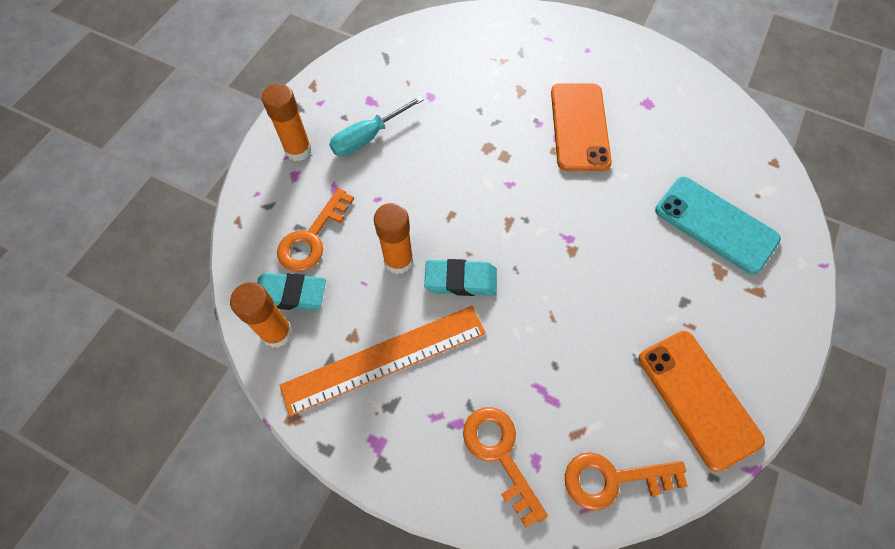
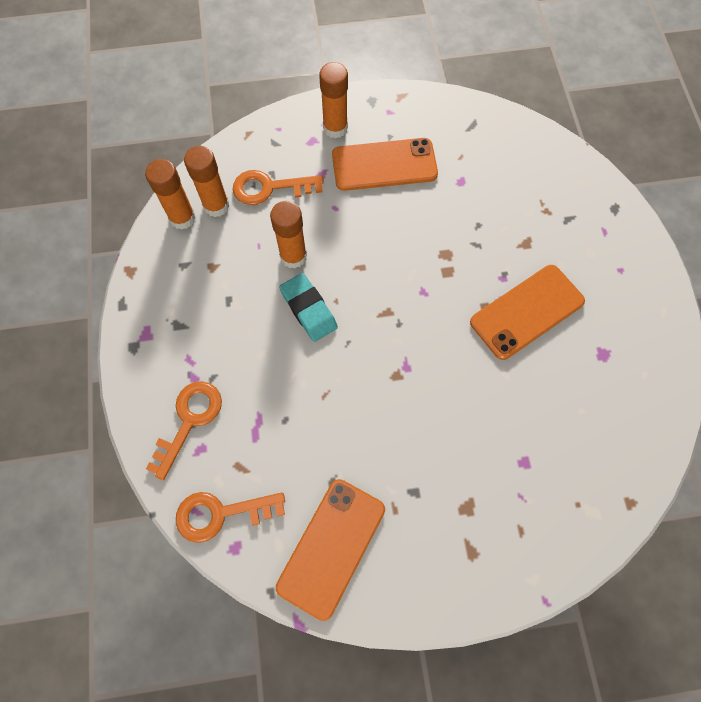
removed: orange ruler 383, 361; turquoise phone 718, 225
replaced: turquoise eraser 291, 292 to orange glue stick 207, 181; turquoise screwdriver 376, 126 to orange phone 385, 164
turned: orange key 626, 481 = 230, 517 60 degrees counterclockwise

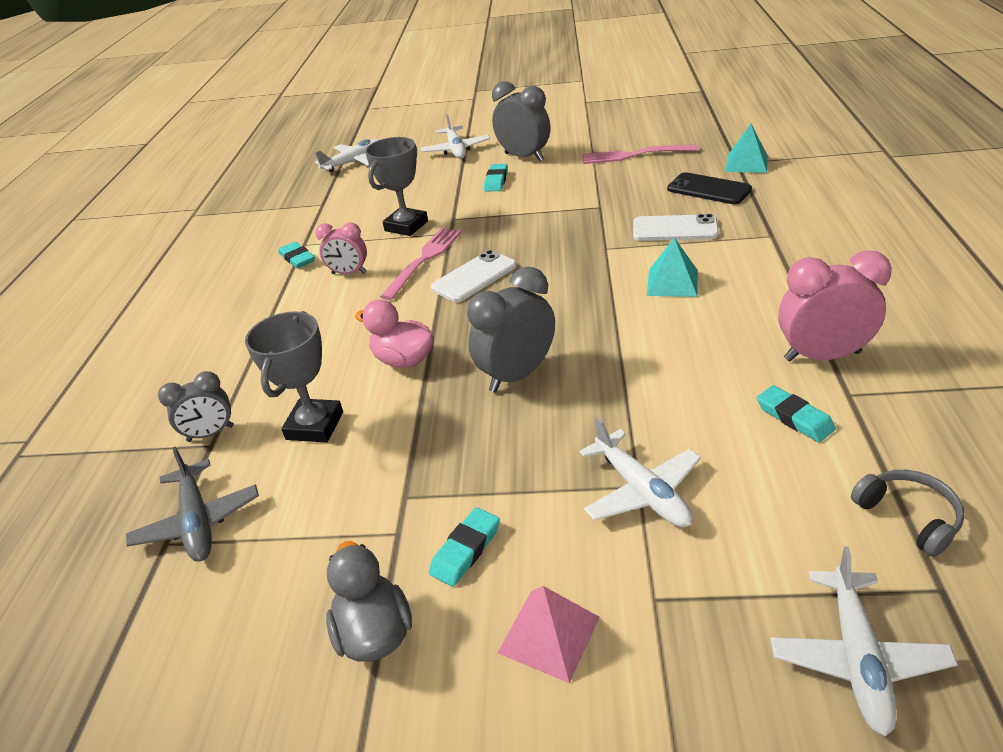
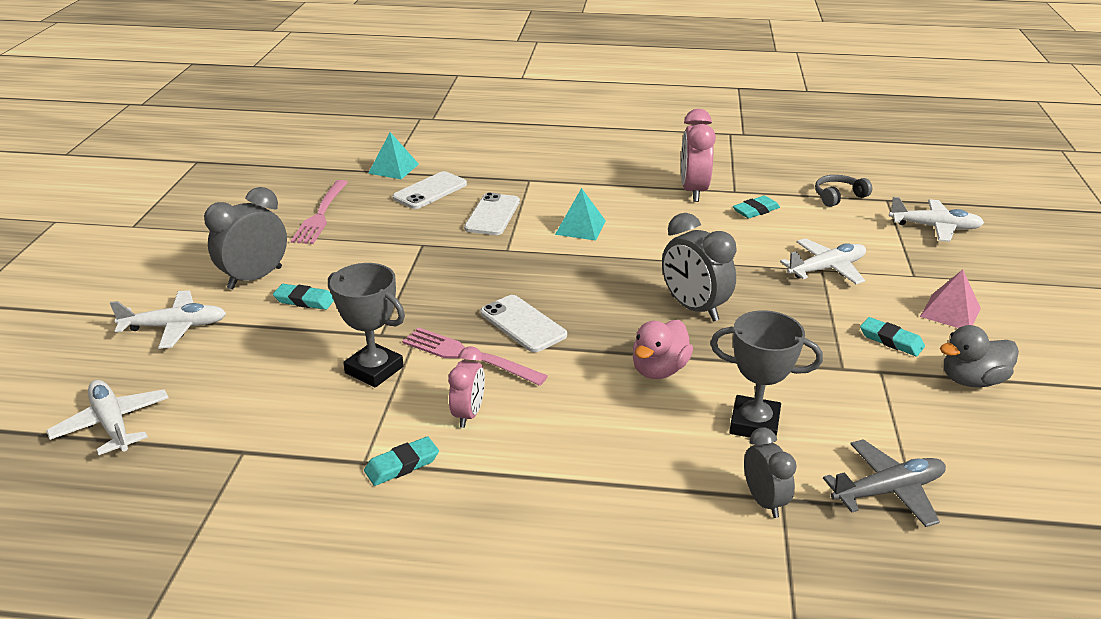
recoloured: black phone 709, 188 to white phone 430, 190

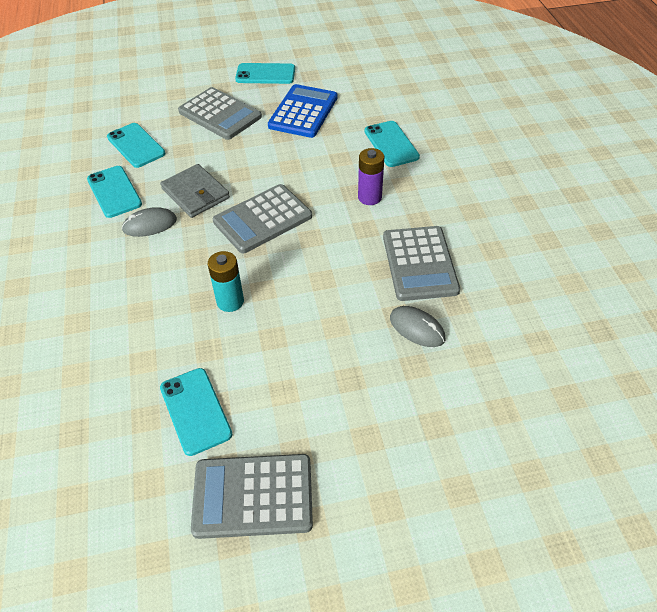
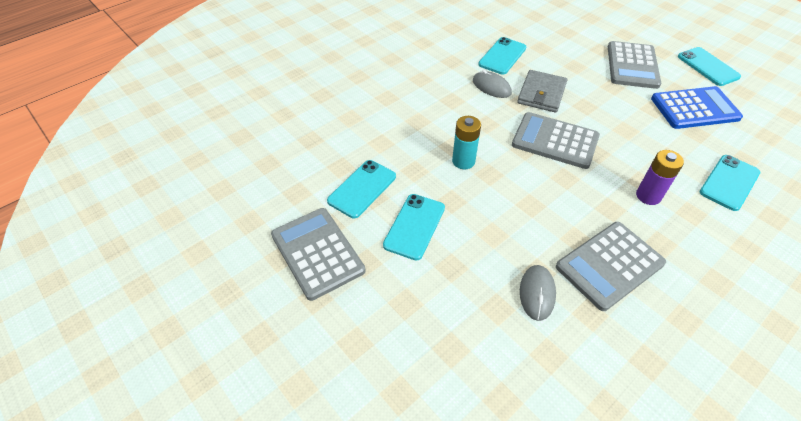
moved: turquoise phone 136, 145 to 414, 227

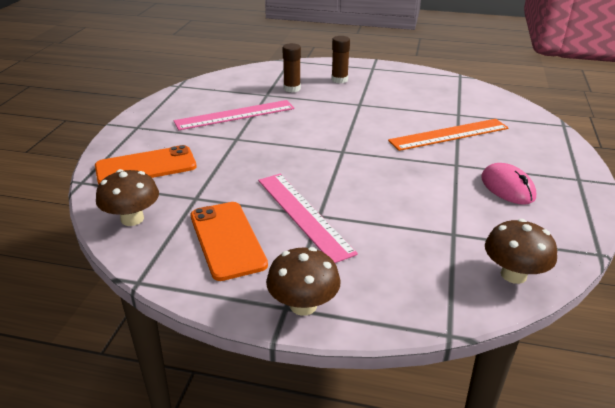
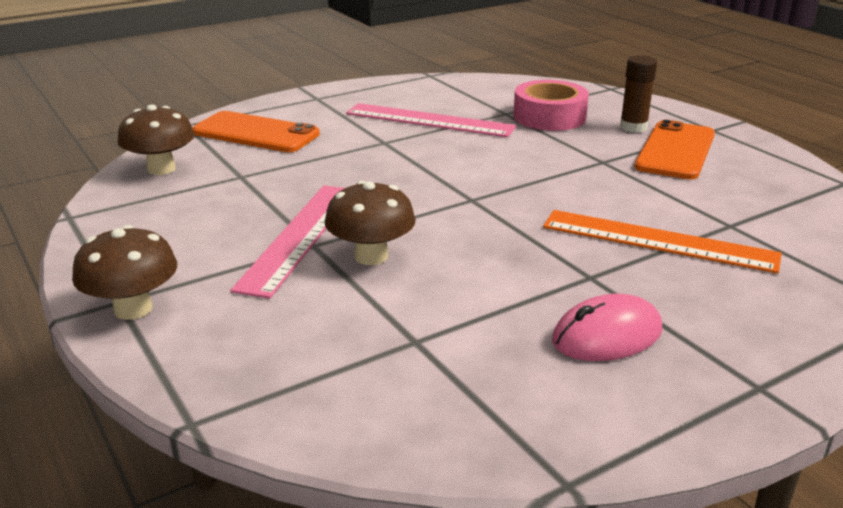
moved: orange phone 229, 241 to 674, 150; brown mushroom 521, 251 to 370, 223
replaced: brown glue stick 292, 68 to pink tape 551, 105
turned: pink mouse 508, 184 = 607, 327 45 degrees clockwise

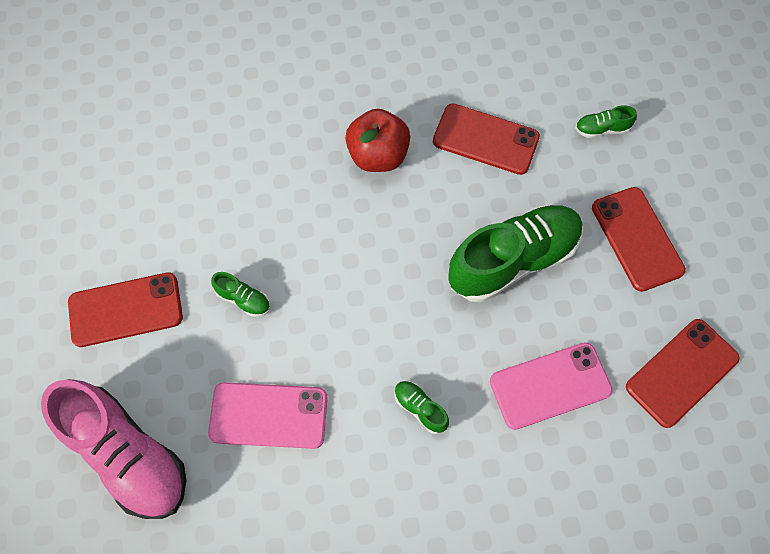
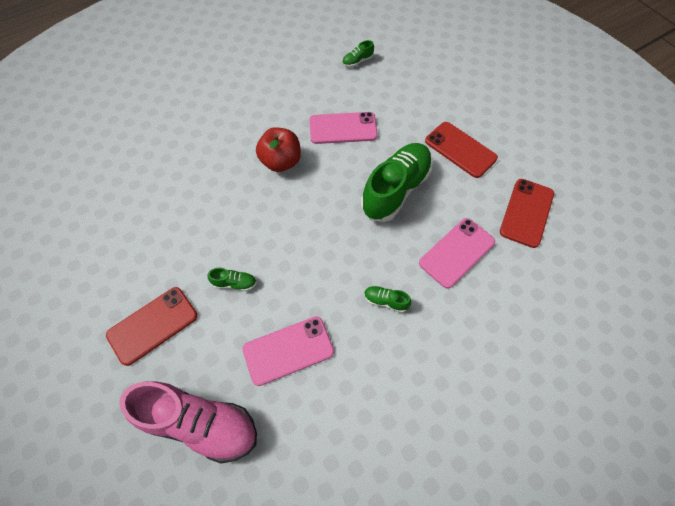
moved: green shoe 606, 121 to 358, 53
recoloured: red phone 486, 139 to pink phone 344, 128

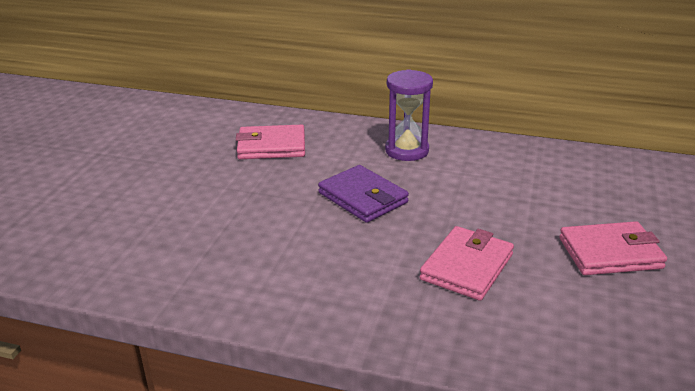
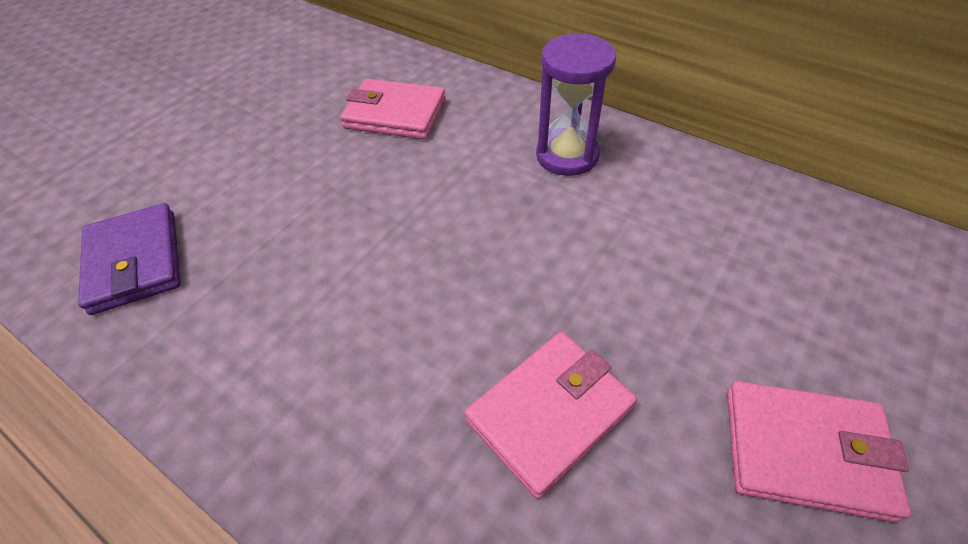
moved: purple wallet 363, 194 to 129, 259

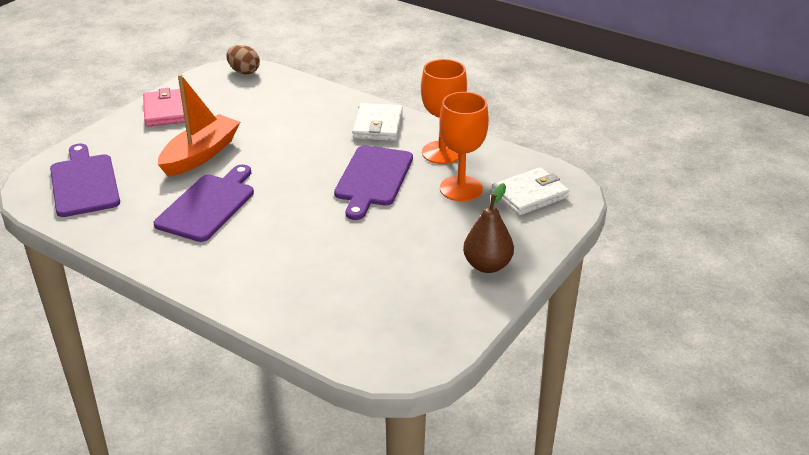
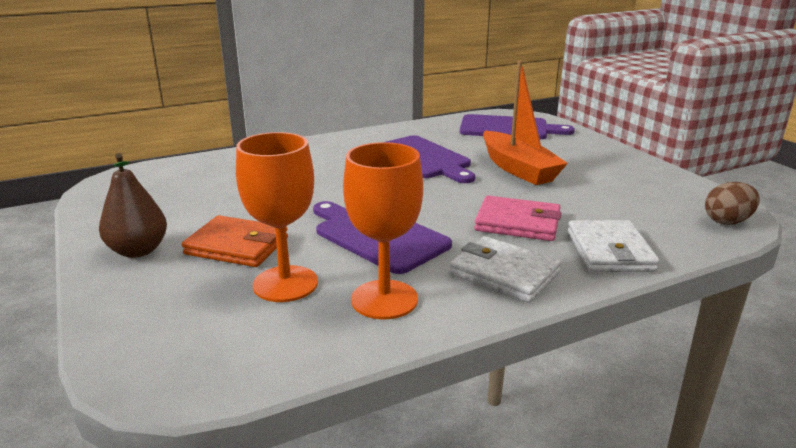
added: orange wallet 235, 241
moved: pink wallet 164, 107 to 517, 218; white wallet 530, 191 to 614, 246

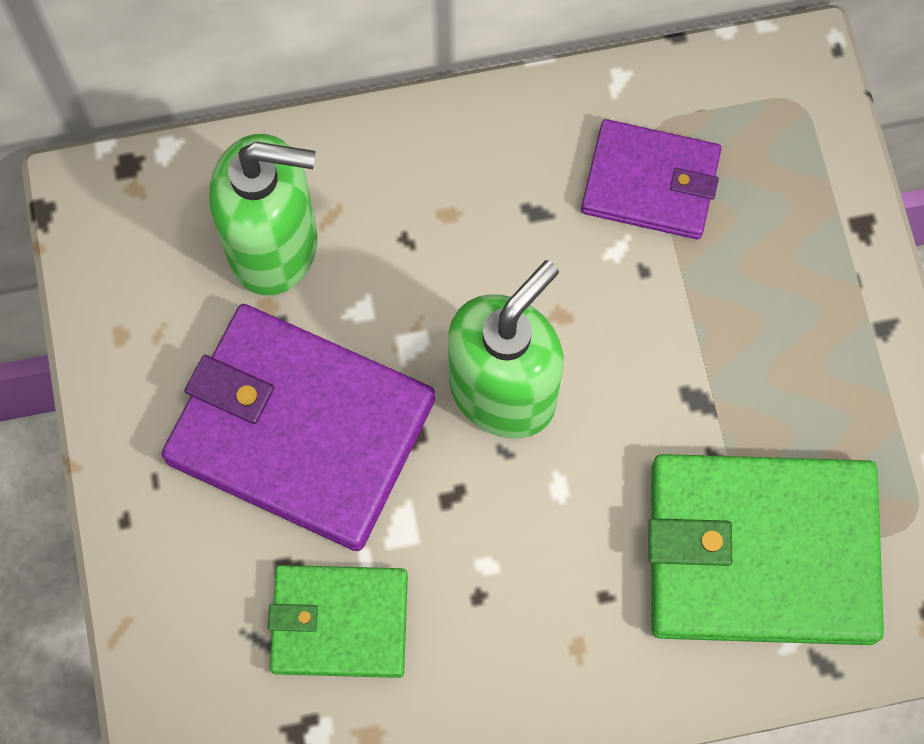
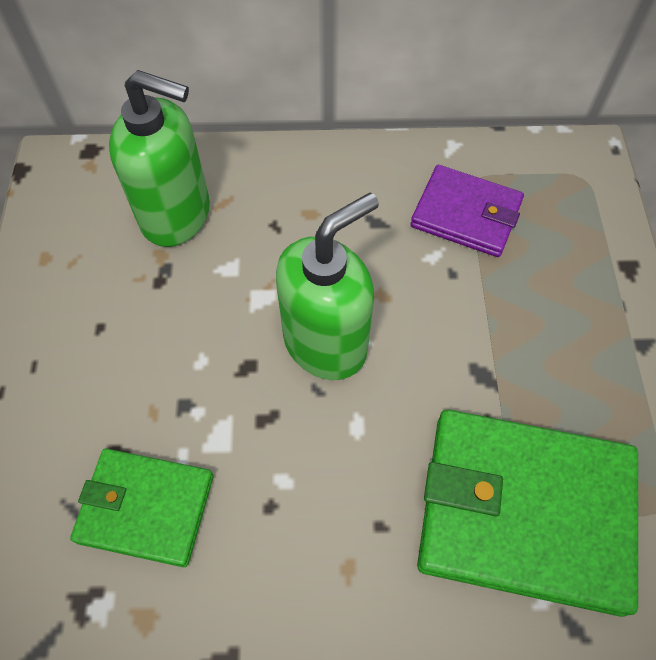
removed: purple wallet 298, 427

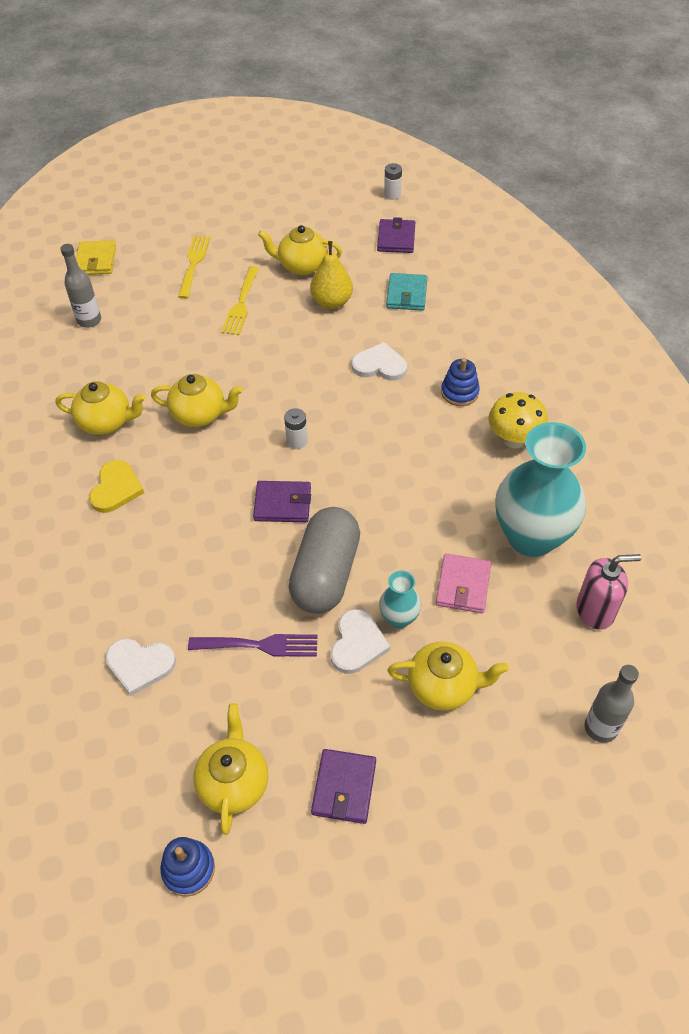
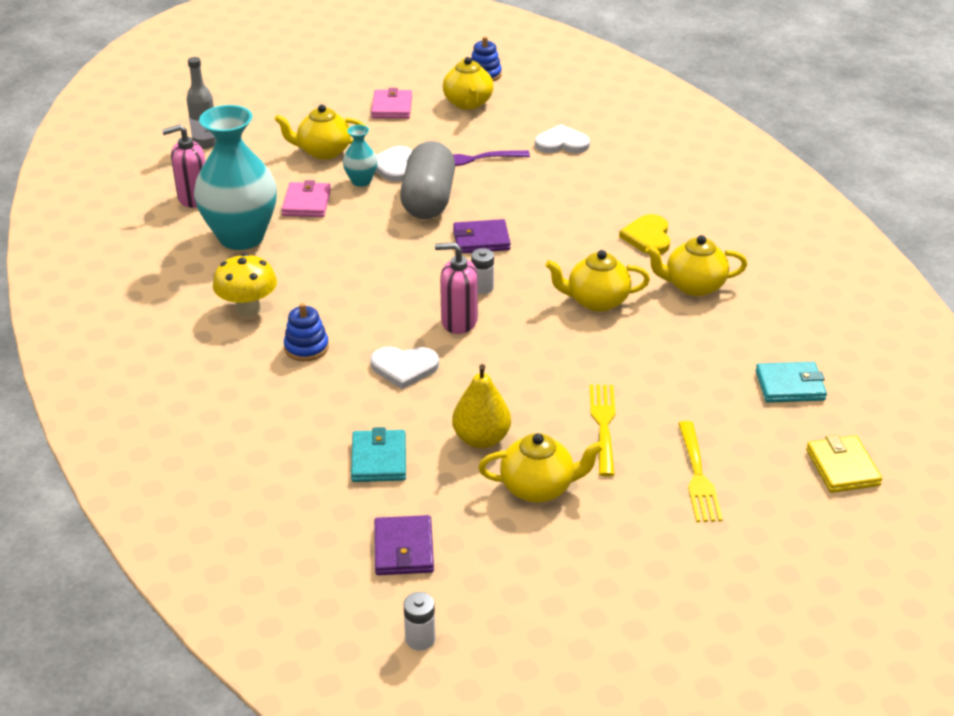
added: pink soap dispenser 456, 288
replaced: grey bottle 80, 286 to turquoise wallet 791, 382
recoloured: purple wallet 343, 786 to pink wallet 391, 103

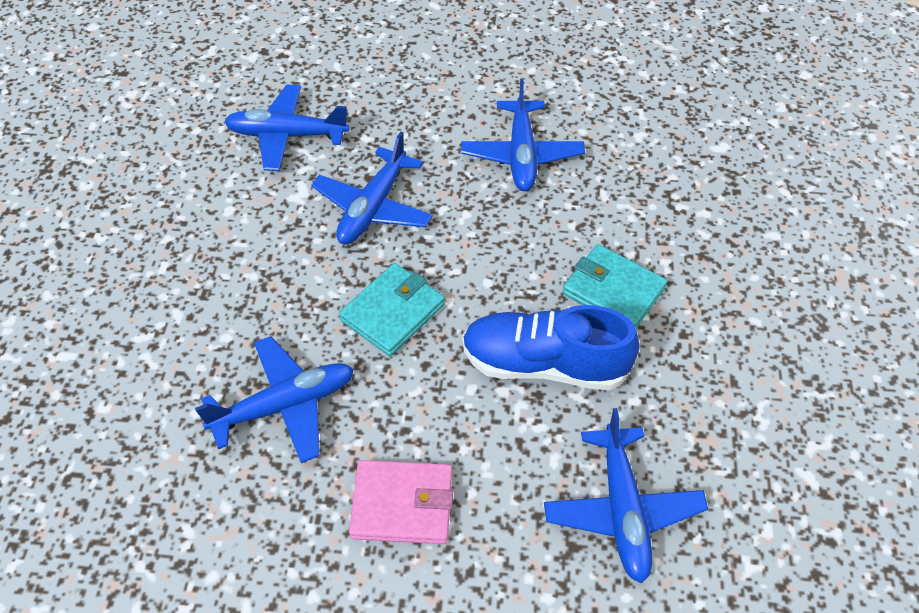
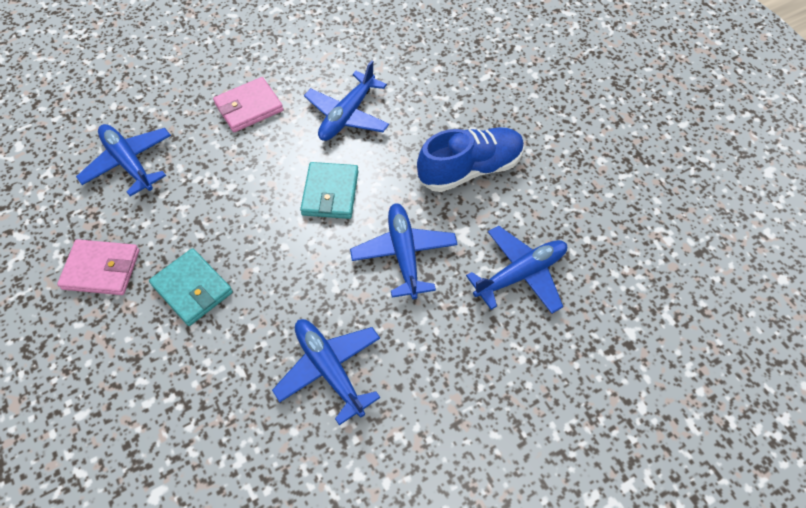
added: pink wallet 98, 267
moved: blue shoe 551, 347 to 470, 159
turned: turquoise wallet 615, 286 = 191, 287 45 degrees clockwise

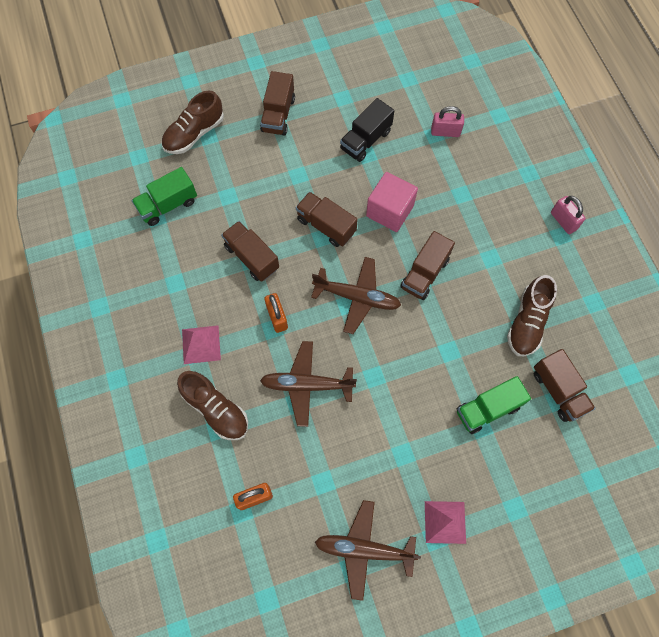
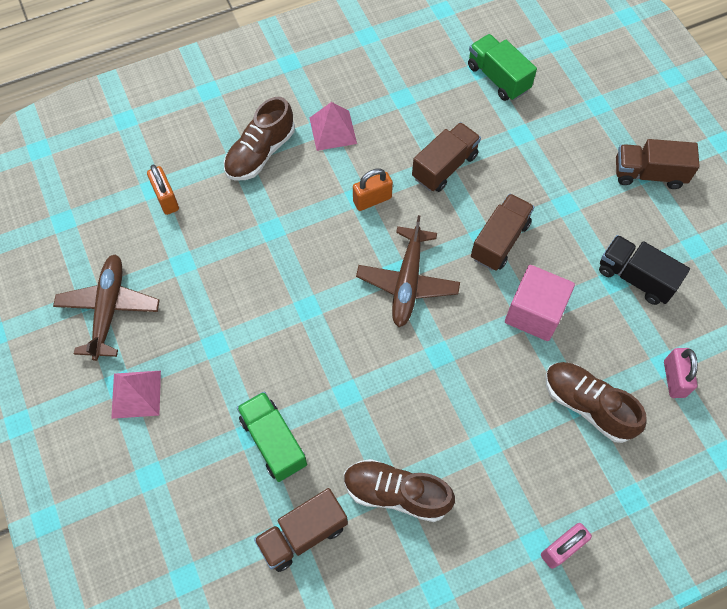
removed: brown plane 308, 384; brown truck 427, 265
moved: brown shoe 192, 122 to 596, 402

